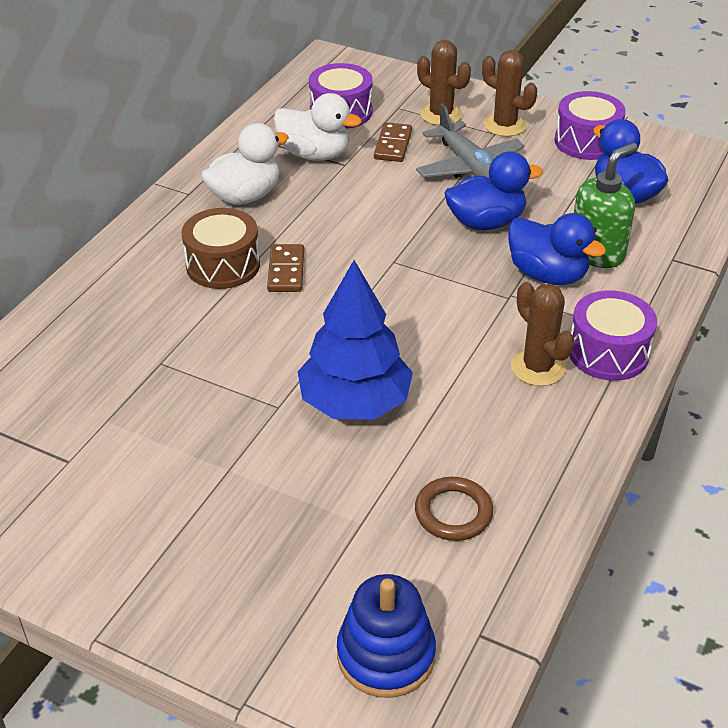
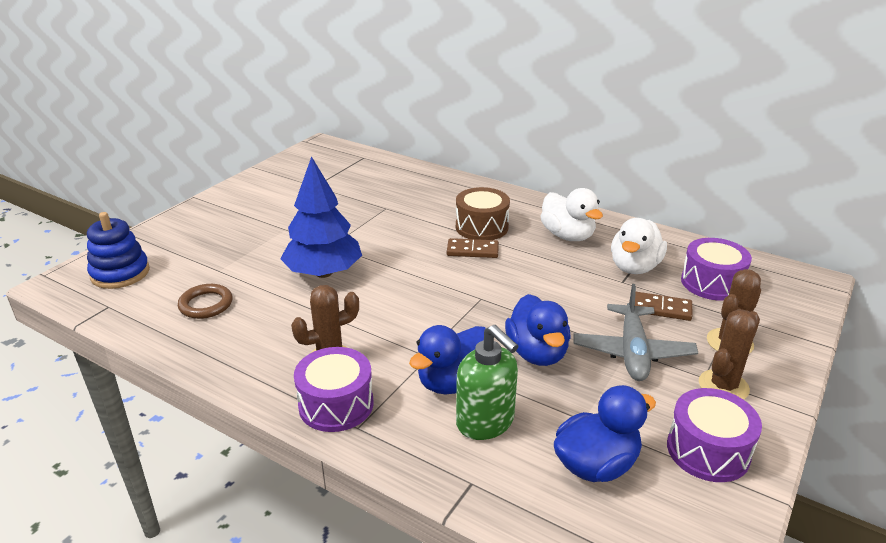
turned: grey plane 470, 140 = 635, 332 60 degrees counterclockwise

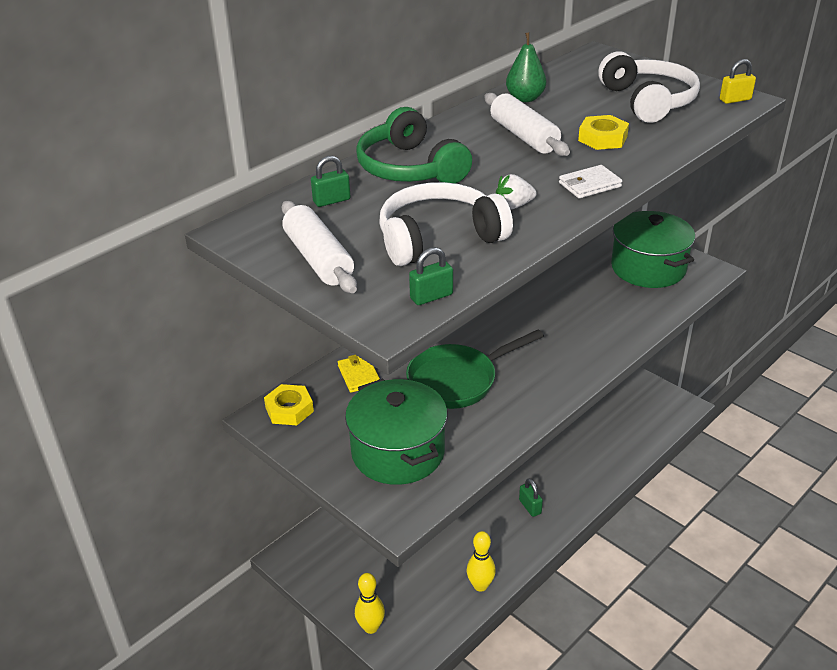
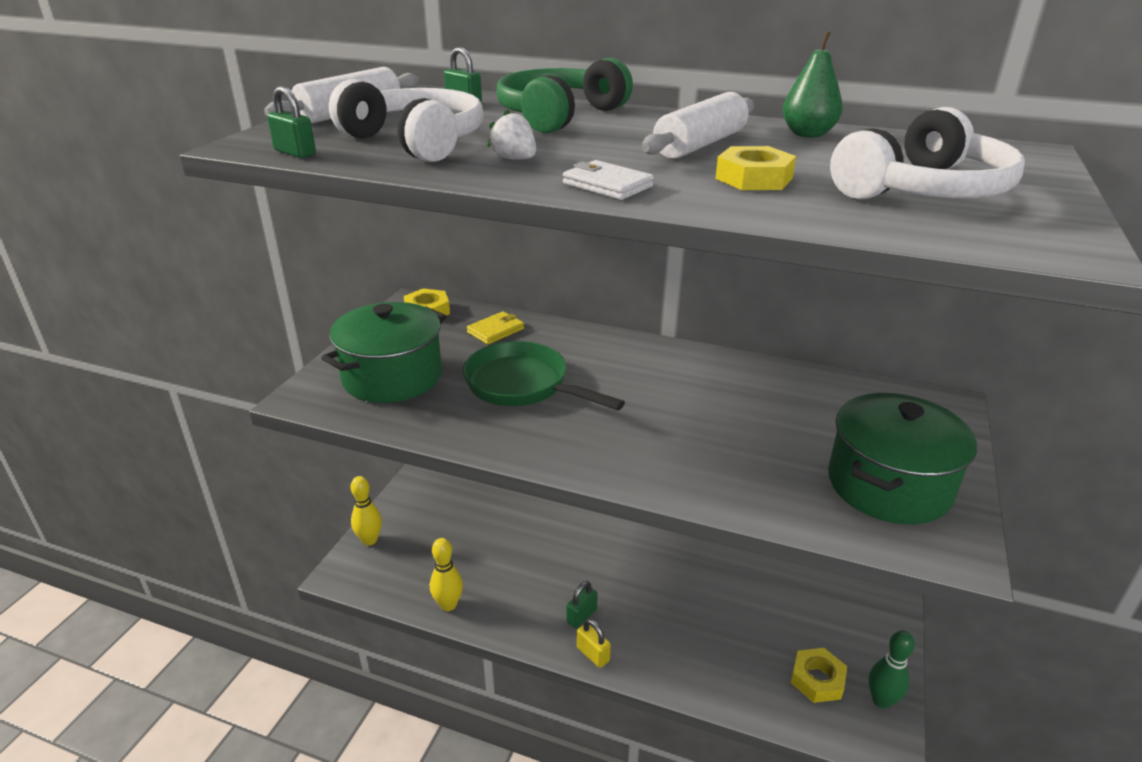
added: yellow nut 819, 675; green bowling pin 892, 669
moved: yellow padlock 738, 81 to 594, 643

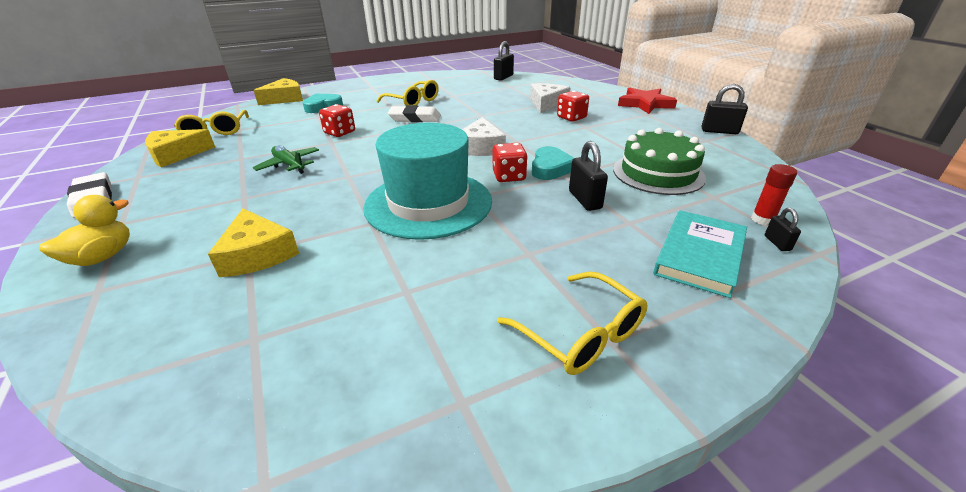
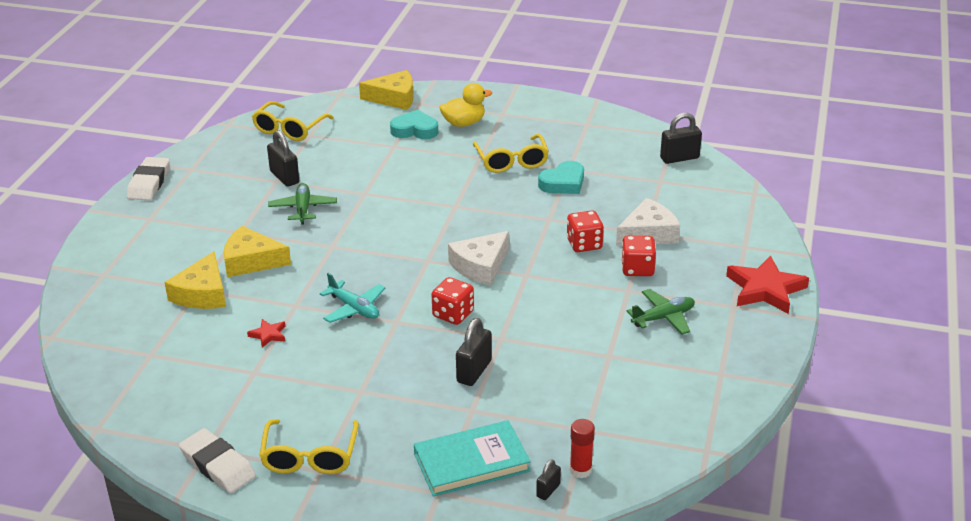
removed: green cake 659, 161
added: red star 266, 333; green plane 661, 312
moved: yellow duck 84, 230 to 465, 105; yellow cheese 180, 148 to 257, 251; red dice 337, 120 to 585, 231; white eraser 414, 113 to 217, 460; turquoise heart 553, 163 to 561, 177; black padlock 725, 109 to 283, 158
replaced: turquoise hat 427, 181 to turquoise plane 352, 298

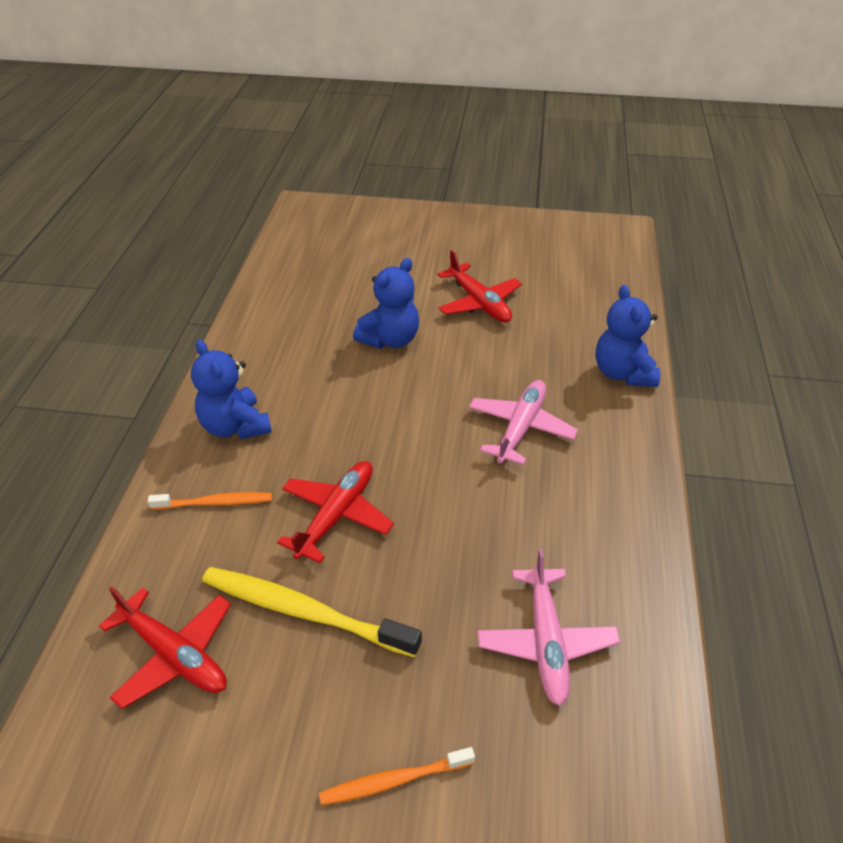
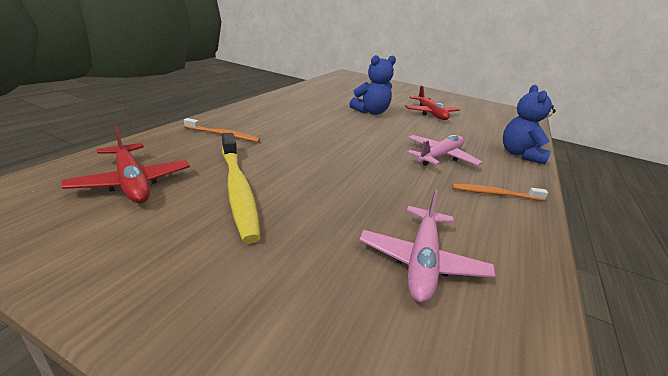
removed: blue teddy bear 231, 390; red plane 335, 512
moved: orange toothbrush 397, 776 to 500, 192
turned: yellow toothbrush 312, 612 = 241, 188 150 degrees counterclockwise

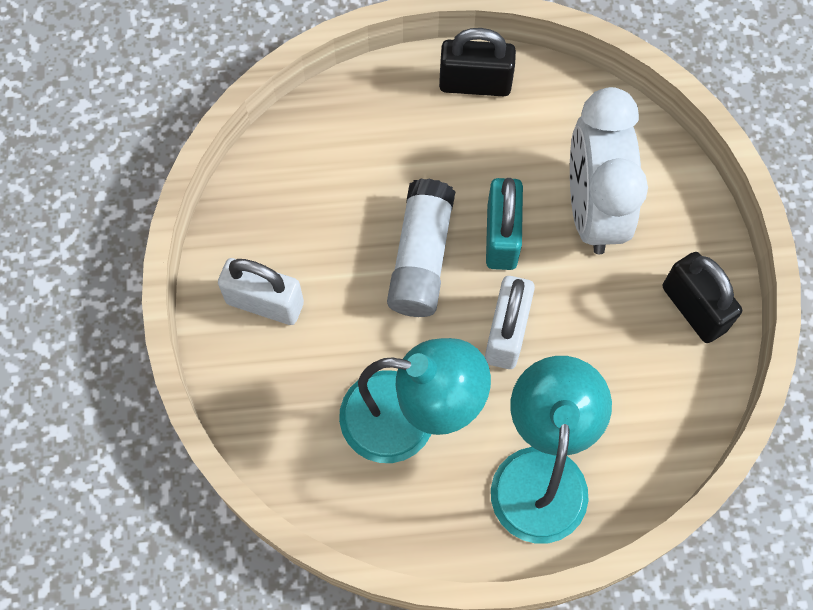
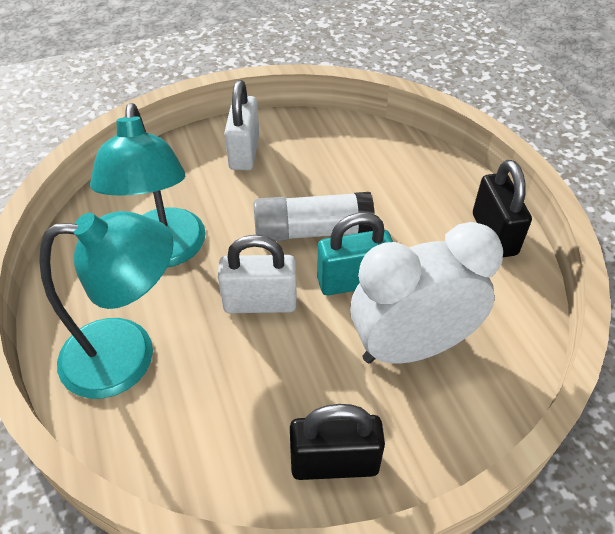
turned: black padlock 702, 297 = 337, 442 45 degrees clockwise

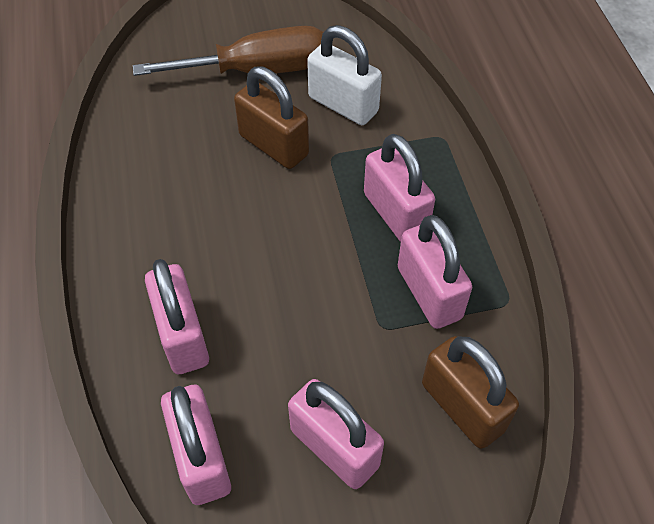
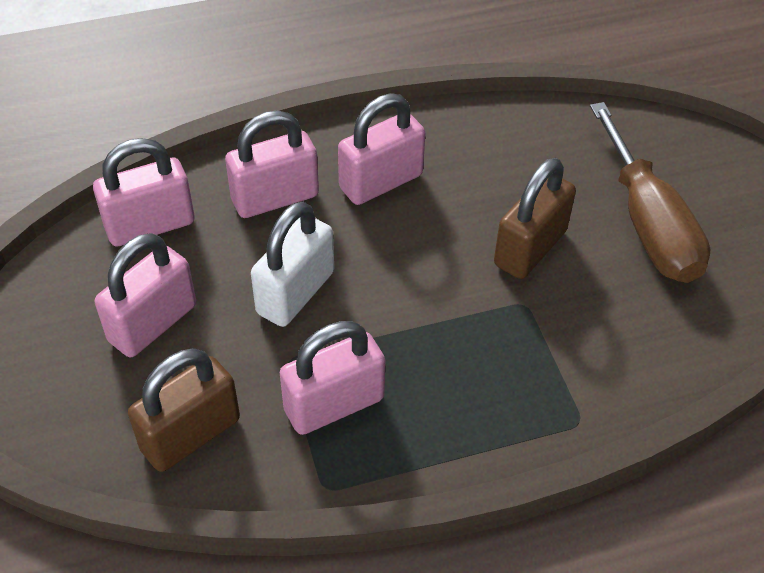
moved: white padlock 344, 75 to 292, 264; pink padlock 399, 188 to 381, 149

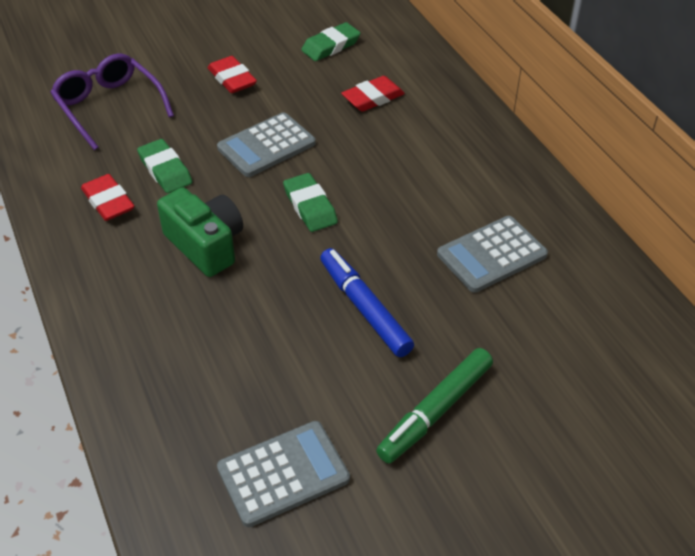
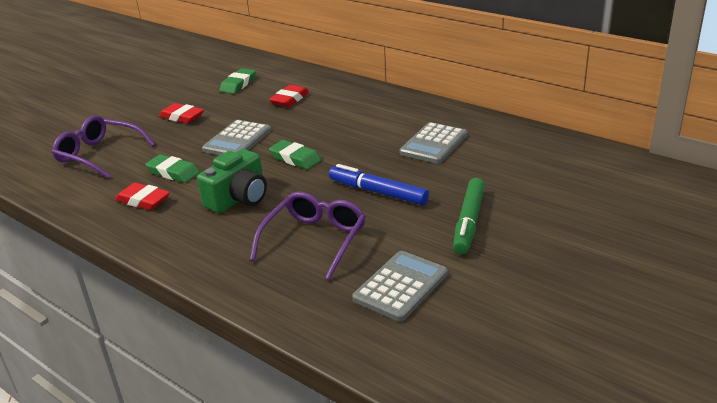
added: purple glasses 308, 236
turned: green camera 200, 232 = 232, 181 105 degrees clockwise

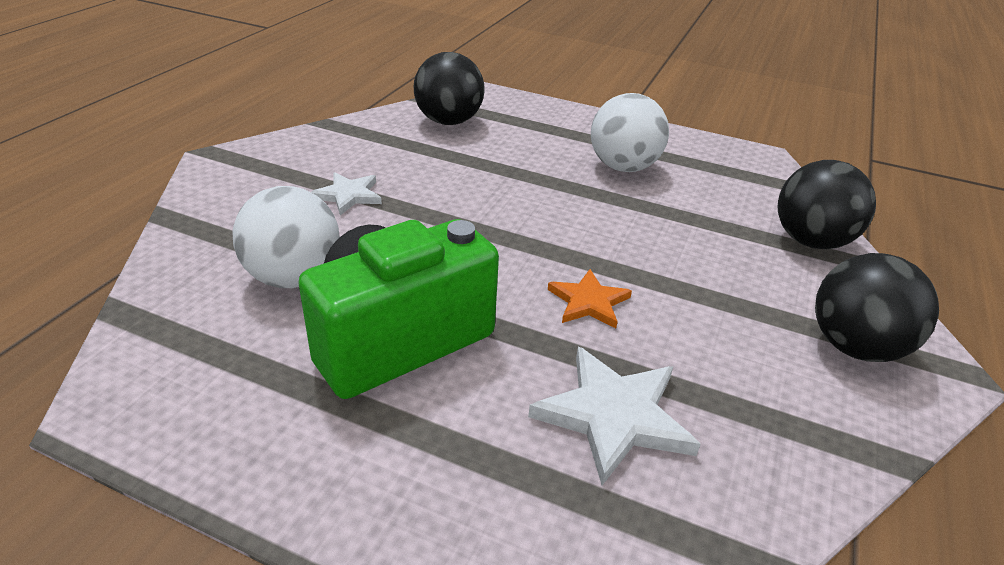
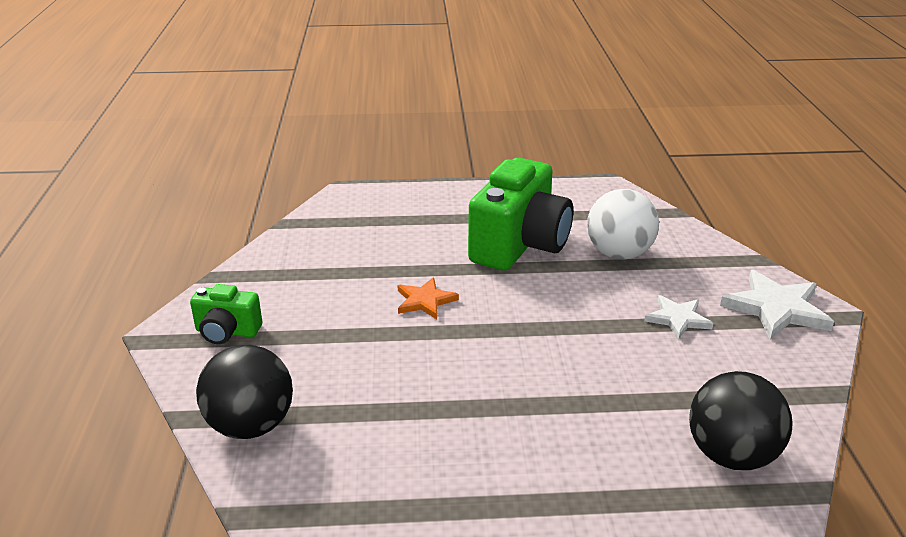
removed: white ball 630, 132
moved: white star 614, 416 to 777, 305
replaced: black ball 877, 307 to green camera 226, 314

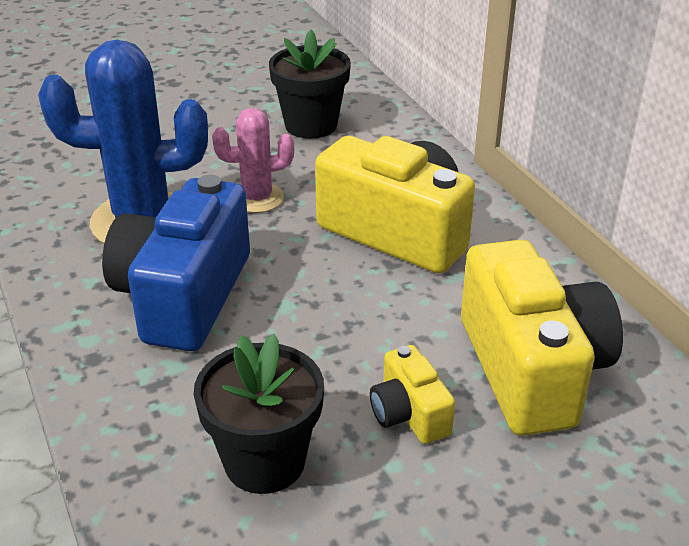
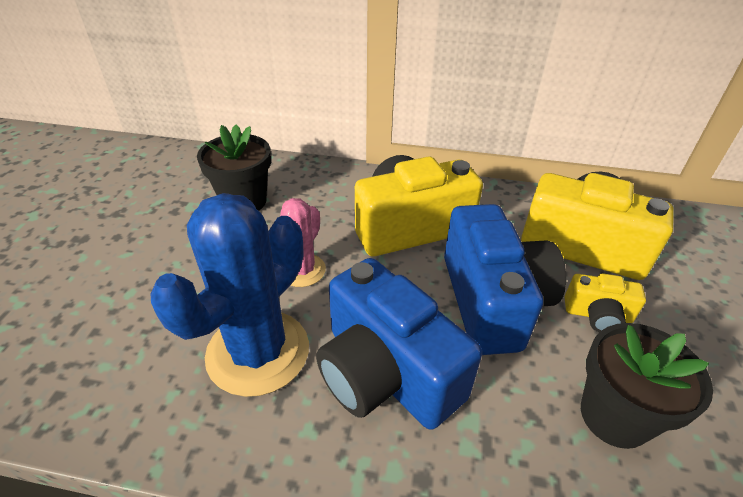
added: blue camera 505, 279

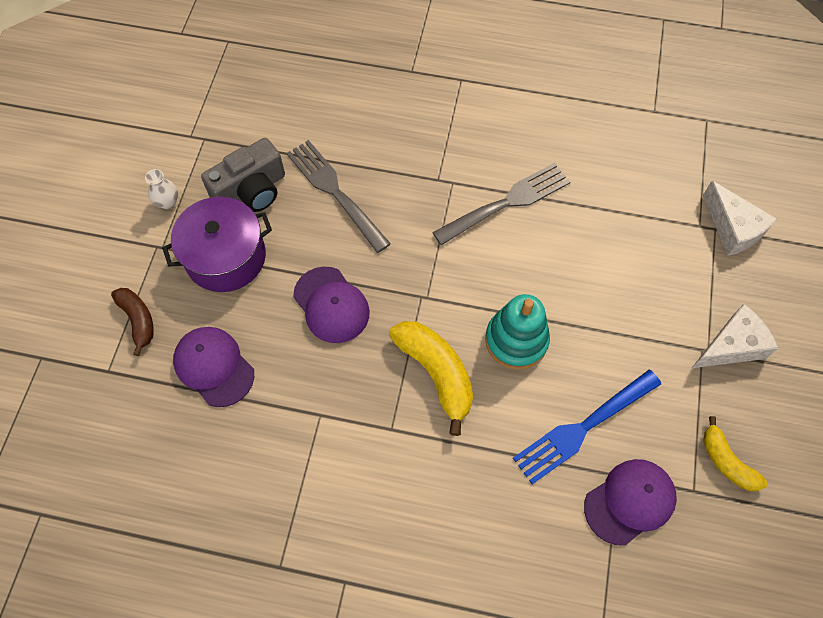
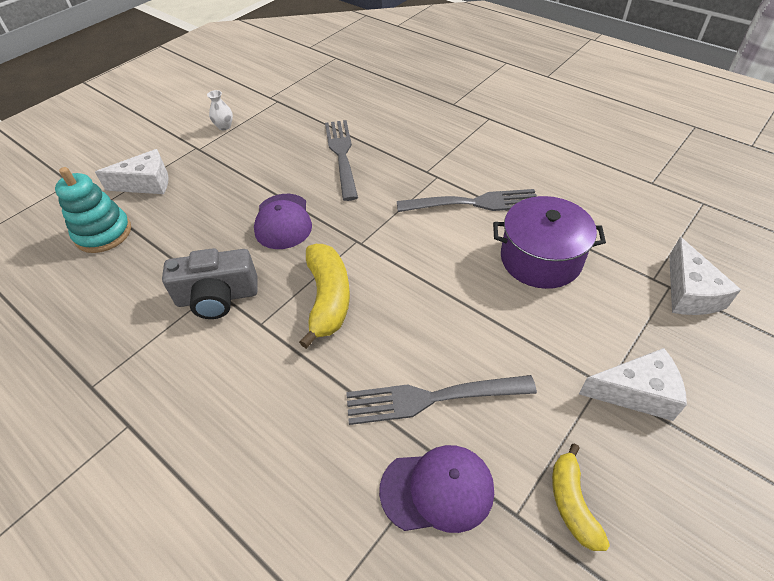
removed: purple cap 213, 367
moved: purple pot 217, 244 to 549, 242; grey camera 243, 175 to 210, 283; turquoise stacking toy 517, 332 to 93, 210
replaced: brown banana 132, 322 to white cheese 131, 171
recoloured: blue fork 587, 427 to grey fork 441, 400

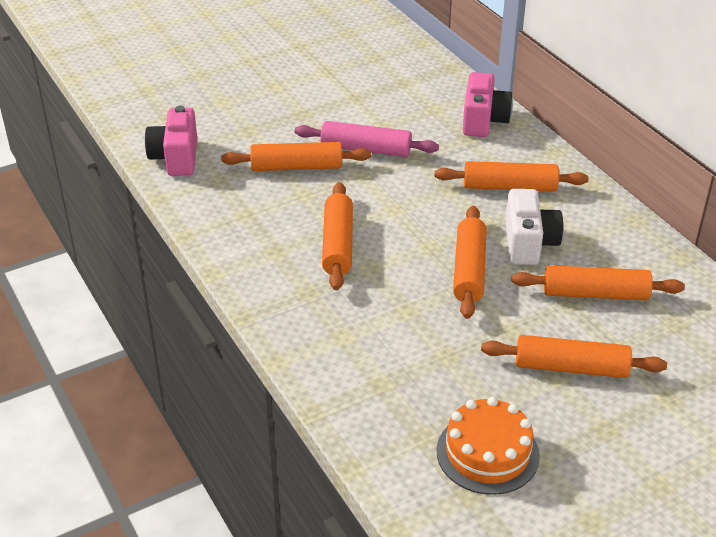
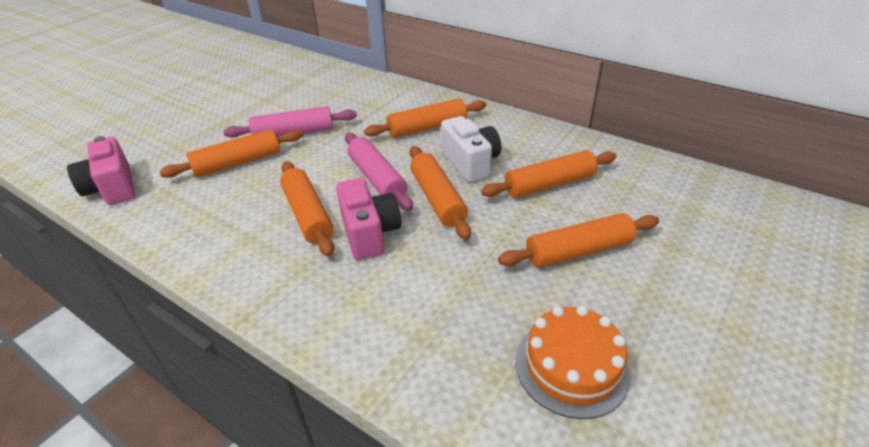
added: pink rolling pin 379, 172
moved: pink camera 488, 104 to 368, 219

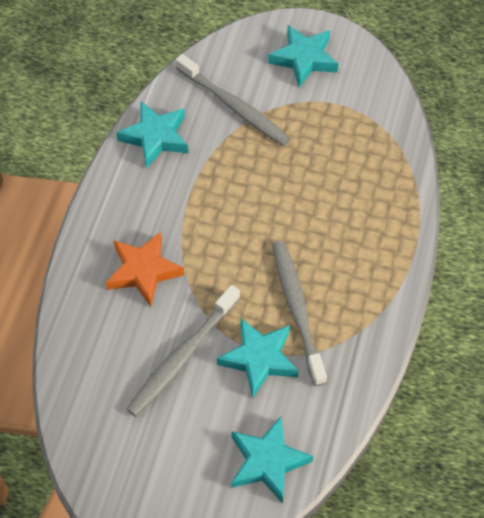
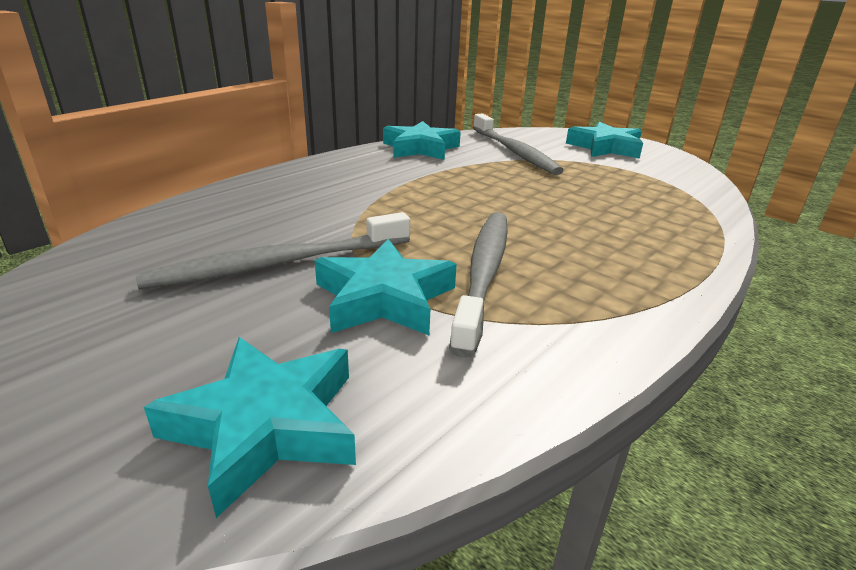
removed: orange star 145, 269

